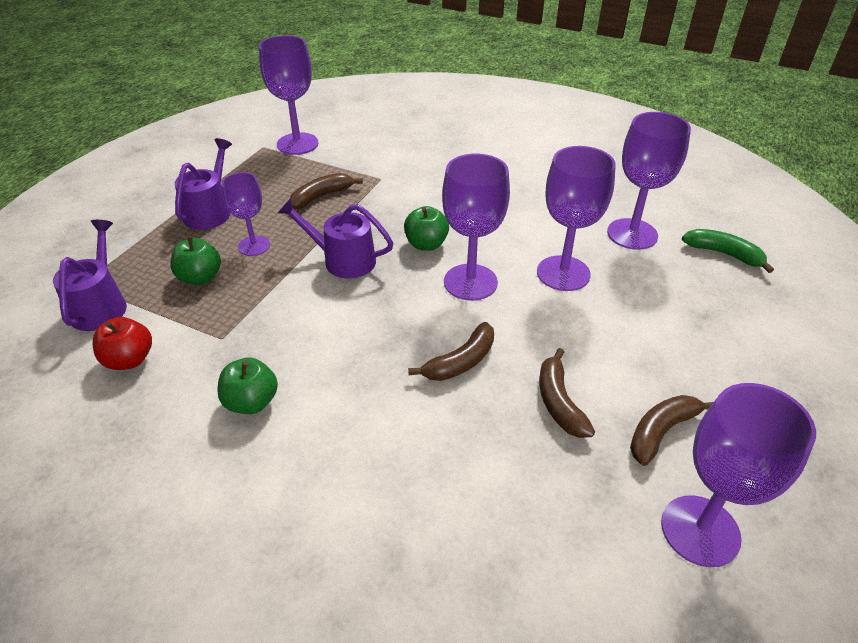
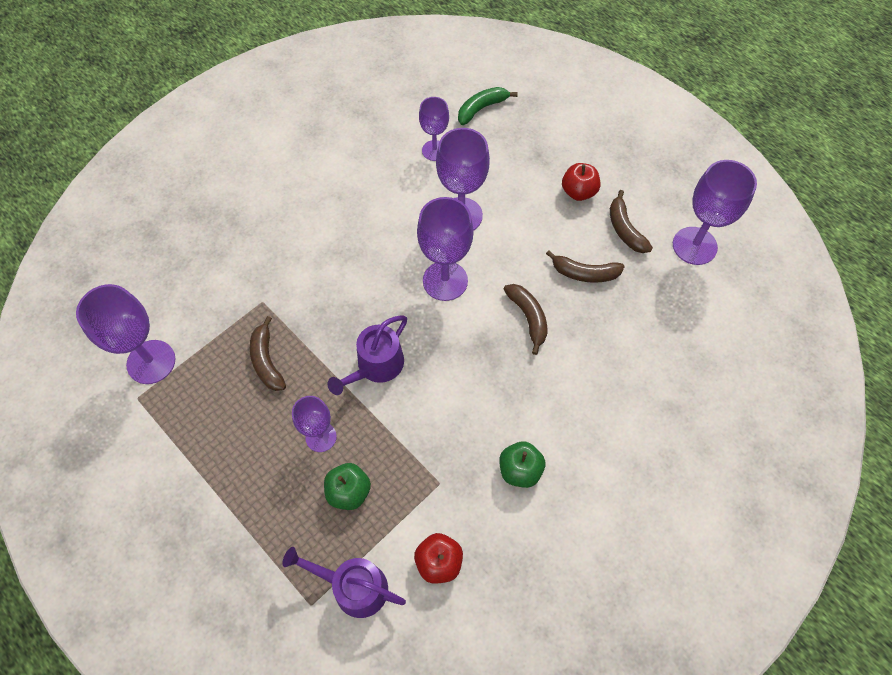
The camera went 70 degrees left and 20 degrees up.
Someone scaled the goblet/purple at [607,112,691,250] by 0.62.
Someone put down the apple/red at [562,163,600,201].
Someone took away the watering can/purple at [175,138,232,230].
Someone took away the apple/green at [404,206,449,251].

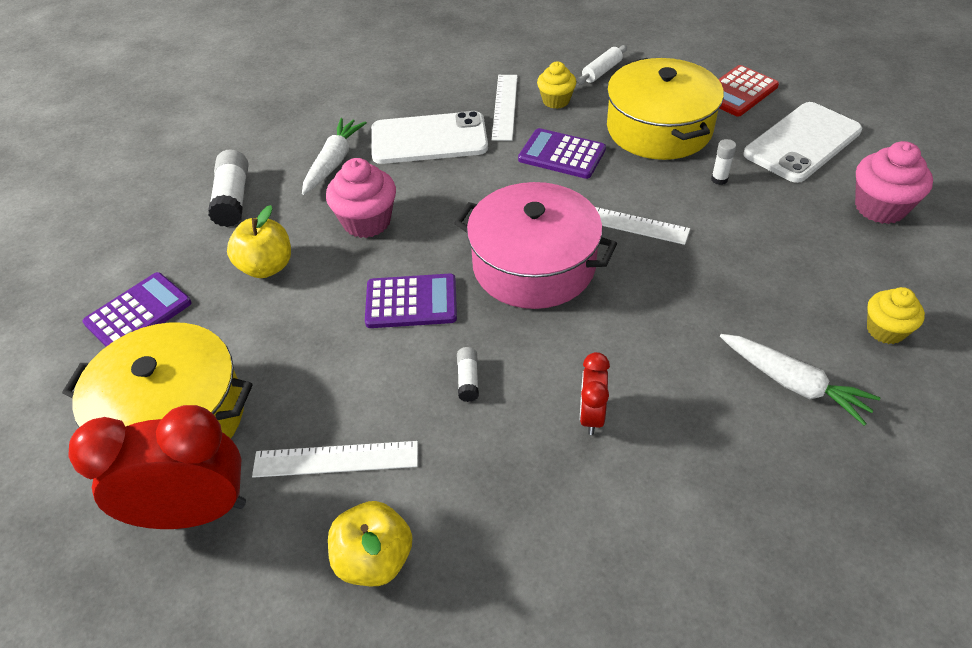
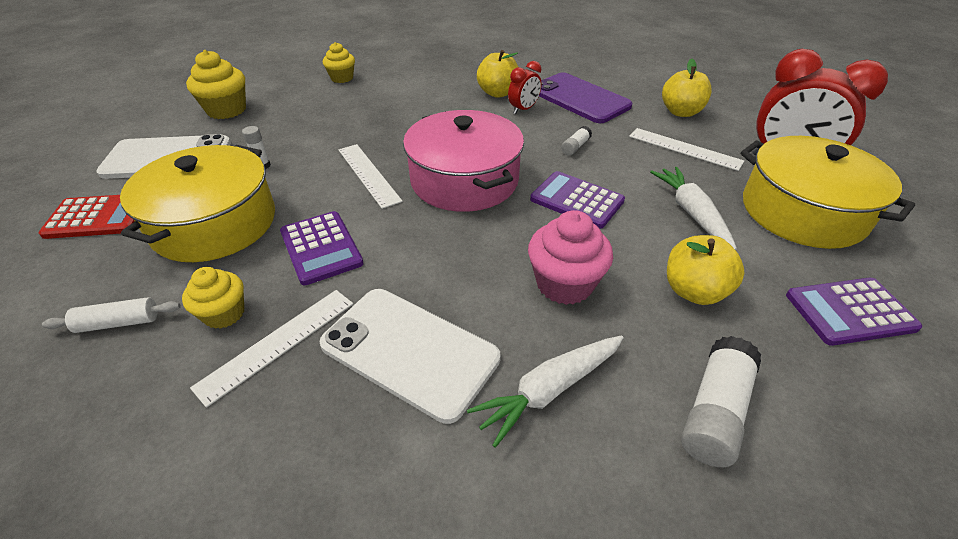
The camera went 145 degrees left and 5 degrees down.
Someone repainted the cupcake/pink at [855,141,933,224], which became the cupcake/yellow at [186,50,246,119].
Someone put down the apple/yellow at [477,50,518,98].
Someone put down the phone/purple at [539,73,632,123].
Someone carried the carrot/white from [720,334,880,426] to [650,167,737,250].

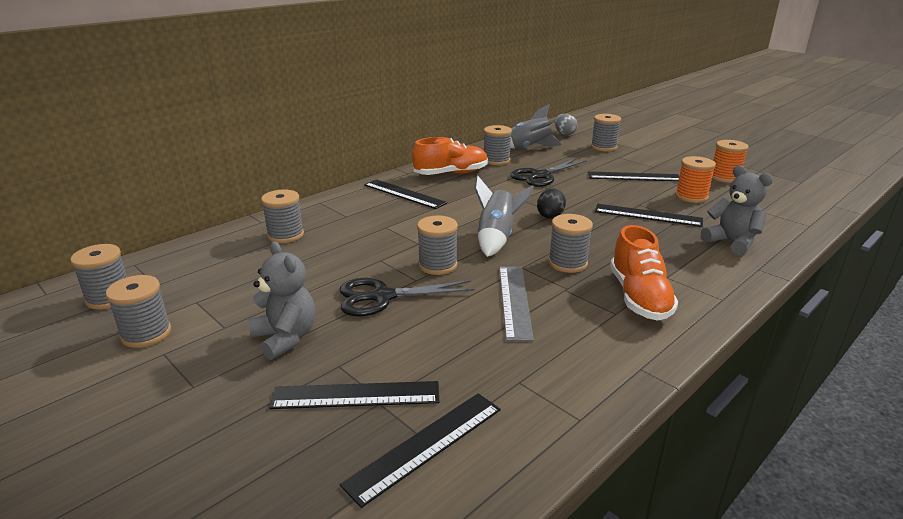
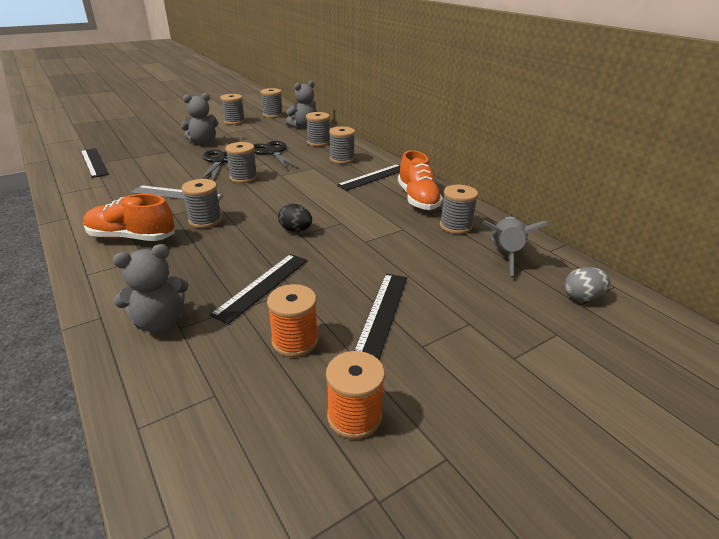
The camera went 100 degrees right and 5 degrees up.
Someone carried the scissors/black from [510,158,587,187] to [253,141,299,170].
Someone put down the teddy bear/grey at [286,80,317,128].
Someone carried the spool/grey from [591,114,621,152] to [329,126,355,164].
Someone took away the ruler/black at [269,381,439,409].
Someone took away the rocket/grey at [475,175,534,257].

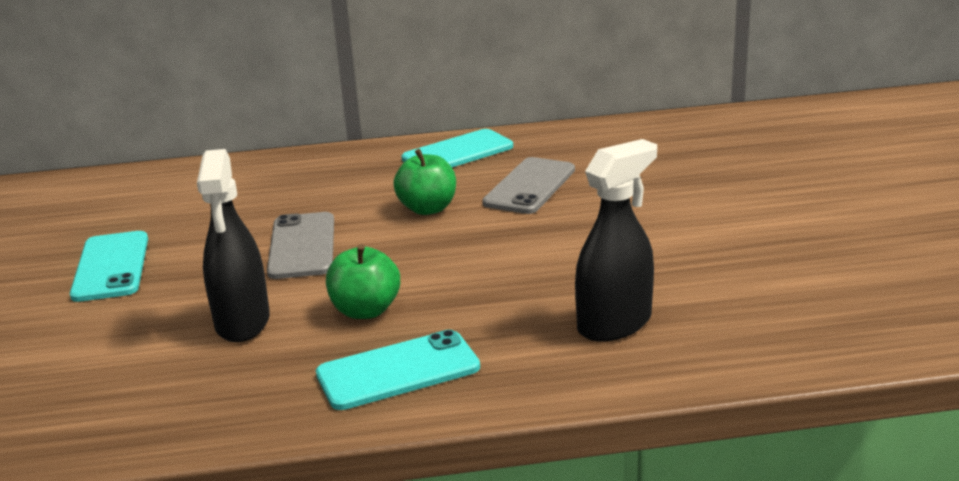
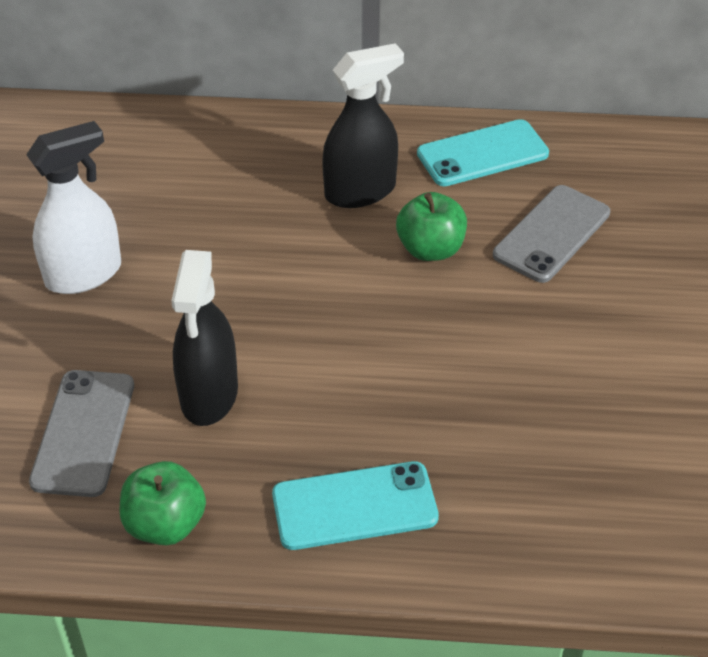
The camera went 10 degrees right and 20 degrees up.
Someone swapped the phone/turquoise at [70,231,148,302] for the spray bottle/white at [26,121,121,294].
Someone carried the phone/grey from [267,212,334,279] to [29,370,134,497].
Someone carried the apple/green from [326,244,400,319] to [120,461,206,545].
Someone carried the spray bottle/black from [575,139,657,342] to [322,43,404,208].

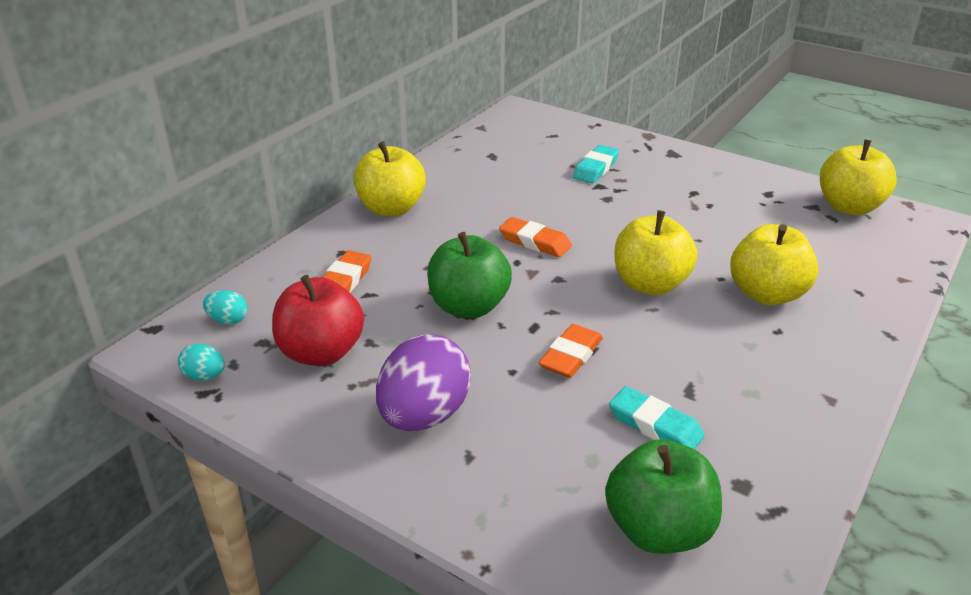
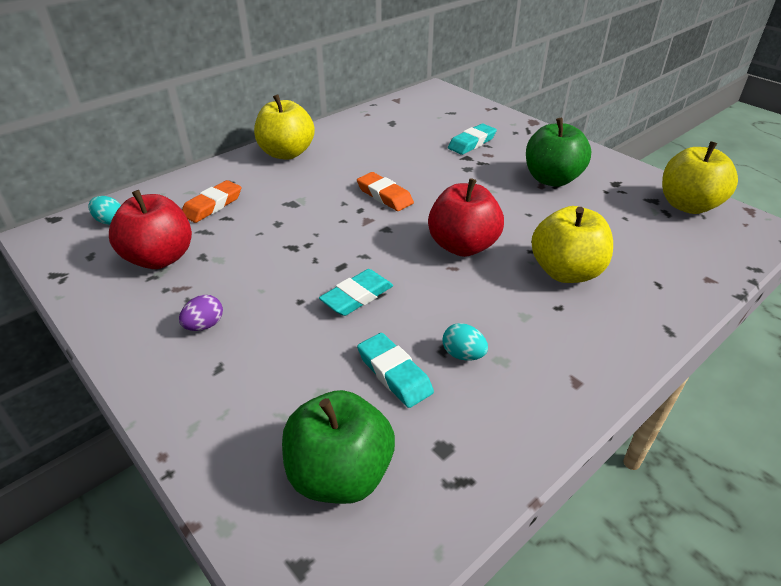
The camera went 15 degrees right and 5 degrees up.
Someone scaled the egg/purple at [376,334,471,431] by 0.45.
Someone repainted the eraser/orange at [539,324,603,378], which became the eraser/turquoise at [319,269,393,316].
Someone repainted the apple/yellow at [615,210,697,295], which became the apple/red at [428,178,504,257].
Someone carried the egg/turquoise from [178,344,225,380] to [442,323,488,360].
Someone carried the apple/green from [427,232,512,318] to [526,118,591,187].

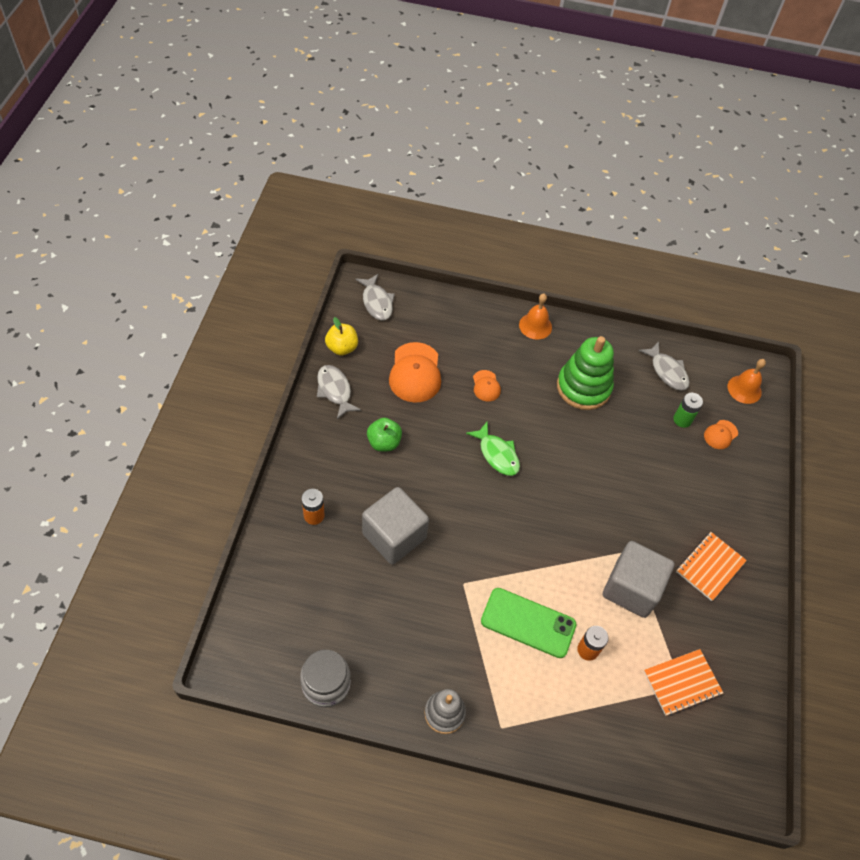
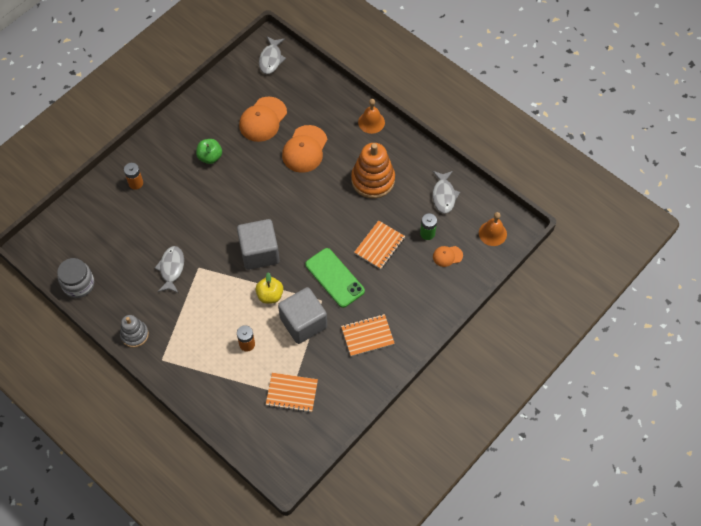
The camera went 35 degrees right and 5 degrees up.
Someone carried the fish/grey from [317,365,361,419] to [155,246,184,293].
Someone carried the cube/grey from [362,487,429,565] to [237,219,280,270].
Someone carried the apple/yellow from [325,317,358,356] to [256,272,283,304].
Someone scaled the cap/orange at [473,370,501,401] by 1.93.
Someone carried the phone/green from [481,588,576,658] to [305,248,365,308].
Someone repainted the stacking toy/green at [557,336,614,410], which became the stacking toy/orange at [351,143,395,198].
Someone put down the notebook/orange at [354,220,405,269].
Someone took away the fish/green at [466,422,520,476].

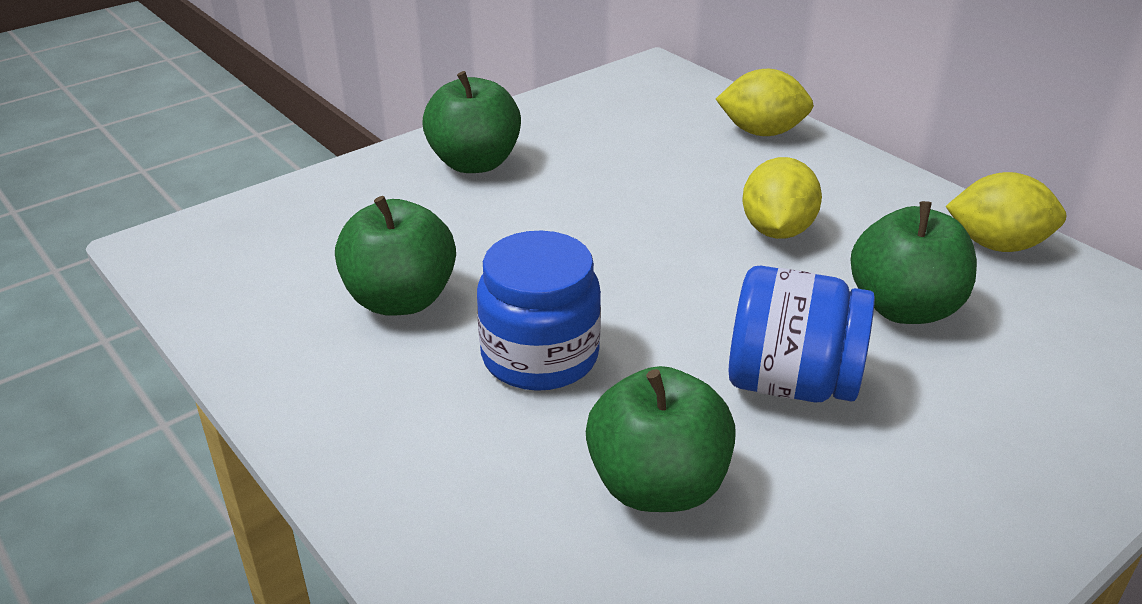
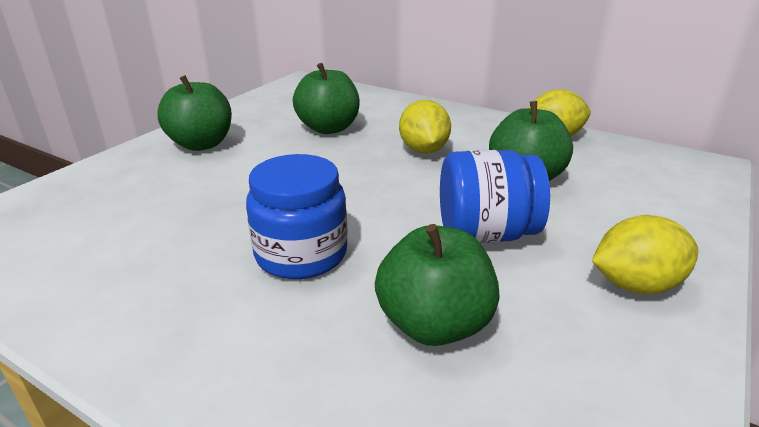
The camera went 20 degrees left and 5 degrees down.
Someone carried the apple/green from [335,196,456,316] to [293,63,360,134].
Someone carried the lemon/yellow from [716,69,814,136] to [592,215,698,294].

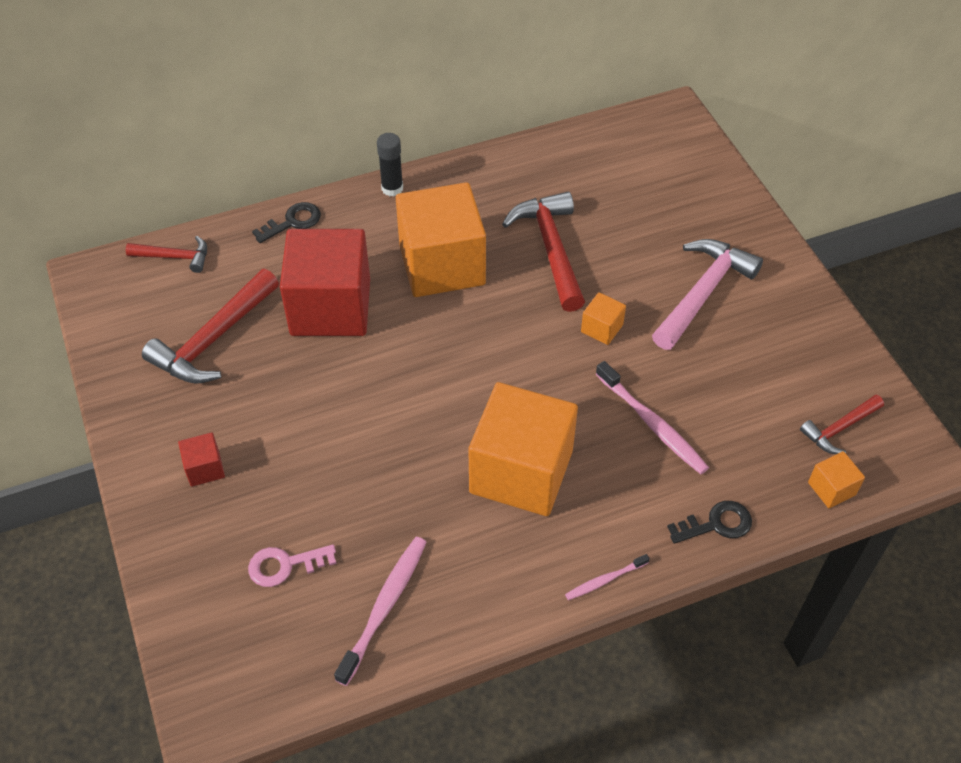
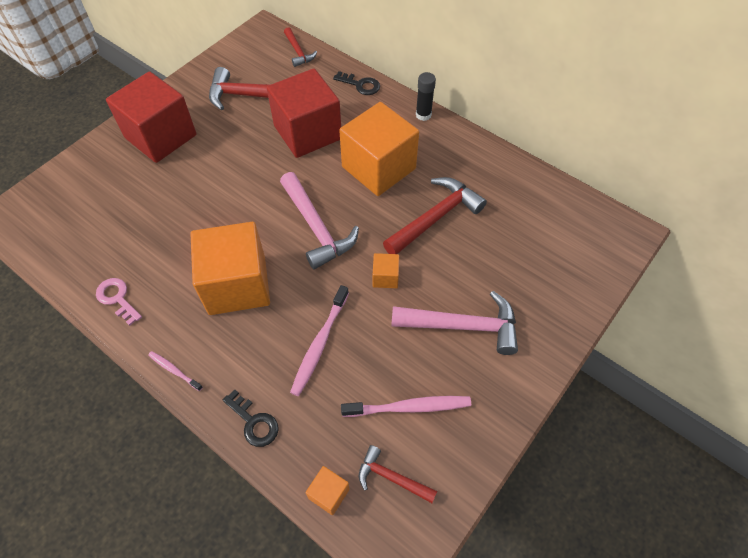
The camera went 60 degrees right and 5 degrees up.
Someone carried the key/pink from [248,544,336,587] to [96,278,142,326].
Someone scaled the cube/red at [178,432,225,487] by 2.41.
Someone put down the hammer/pink at [280,172,359,269].
Someone carried the toothbrush/pink from [334,537,426,686] to [341,396,471,417].

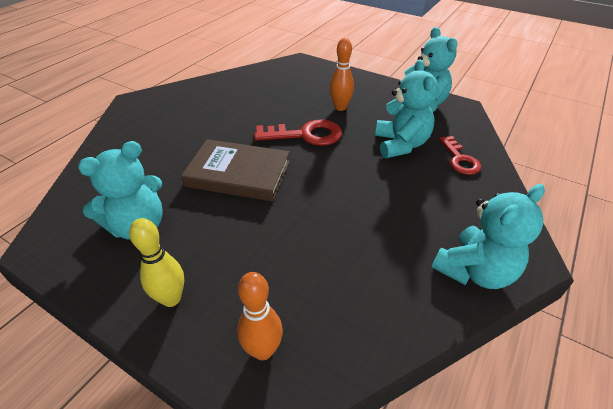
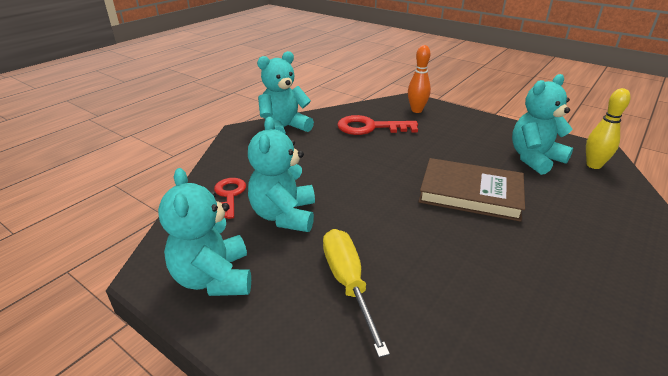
The camera went 175 degrees left and 10 degrees down.
Someone swapped the bowling pin/orange at [330,38,354,111] for the screwdriver/yellow at [323,229,390,358].
Someone carried the key/red from [254,119,342,146] to [337,115,418,135].
Someone carried the bowling pin/yellow from [129,218,184,307] to [586,88,630,169].

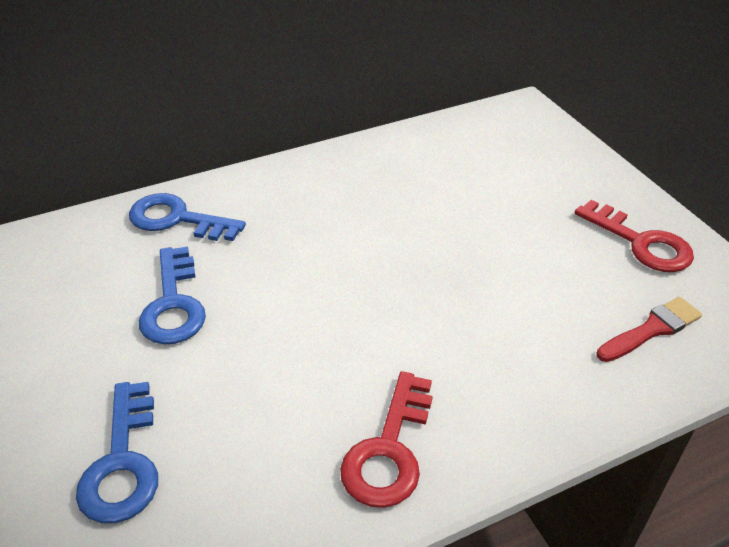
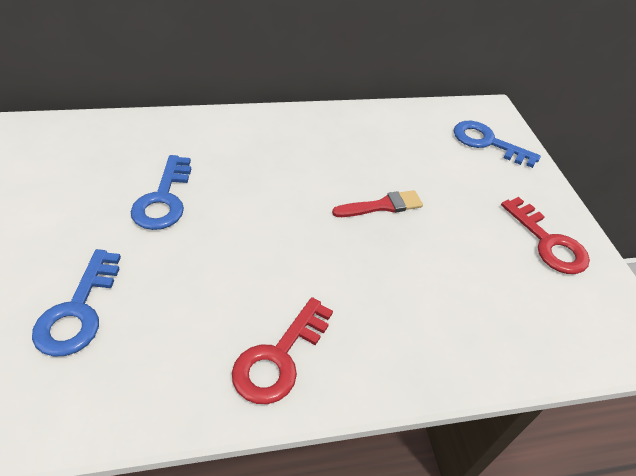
The camera went 10 degrees right and 5 degrees up.
Someone carried the brush/red from [596,297,702,362] to [332,190,423,217].
Someone carried the key/blue from [129,193,246,241] to [454,121,541,168].

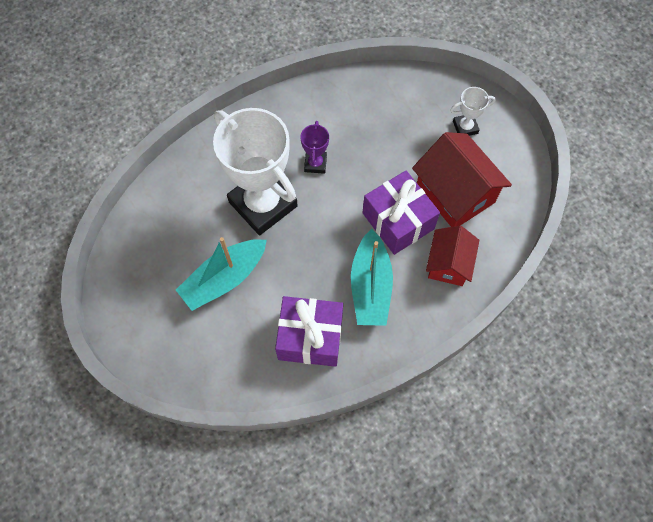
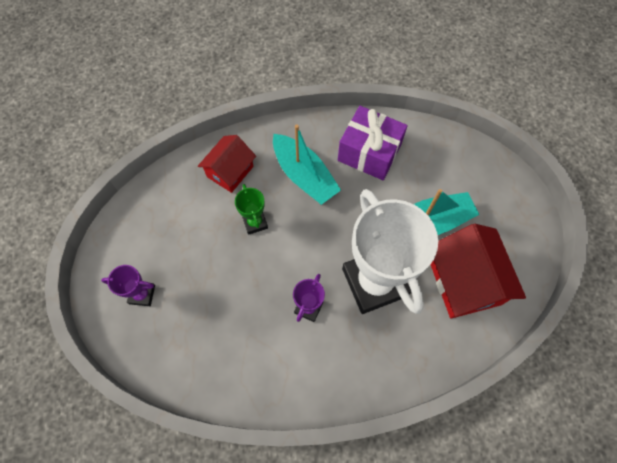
The camera went 160 degrees left and 0 degrees up.
Someone repainted the trophy/white at [450,87,496,136], which became the trophy/purple at [101,265,155,306].
Someone swapped the gift/purple at [362,170,440,255] for the trophy/green at [235,184,268,235].
Someone rotated the boat/turquoise at [351,229,393,326] by 120 degrees clockwise.
Someone carried the house/red from [412,132,512,227] to [430,224,526,319].

